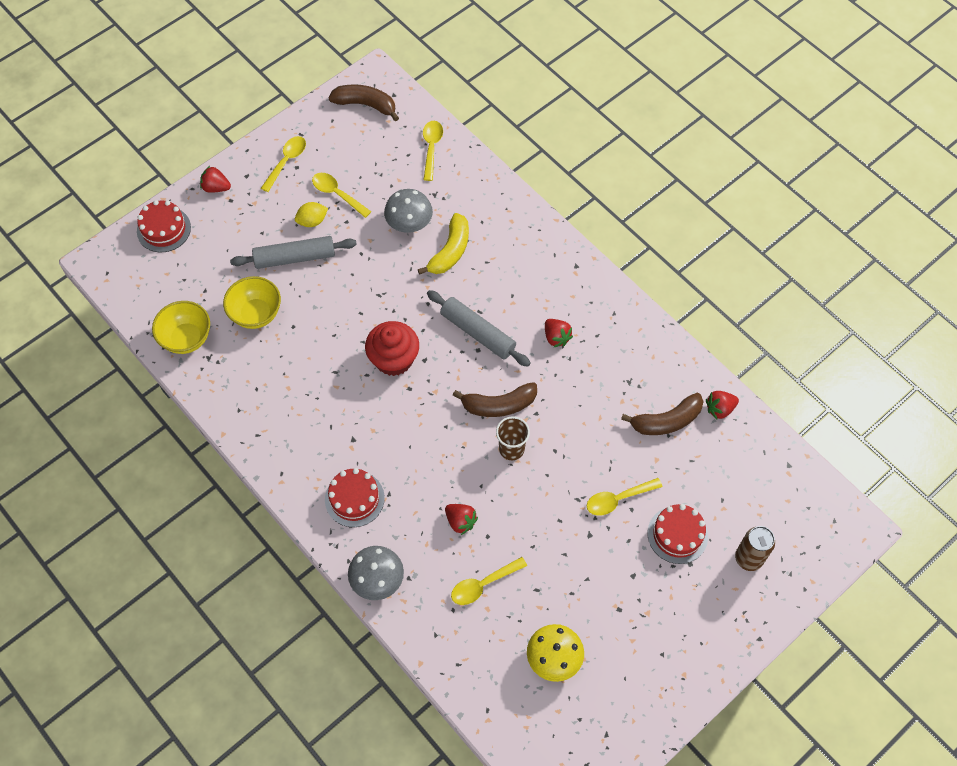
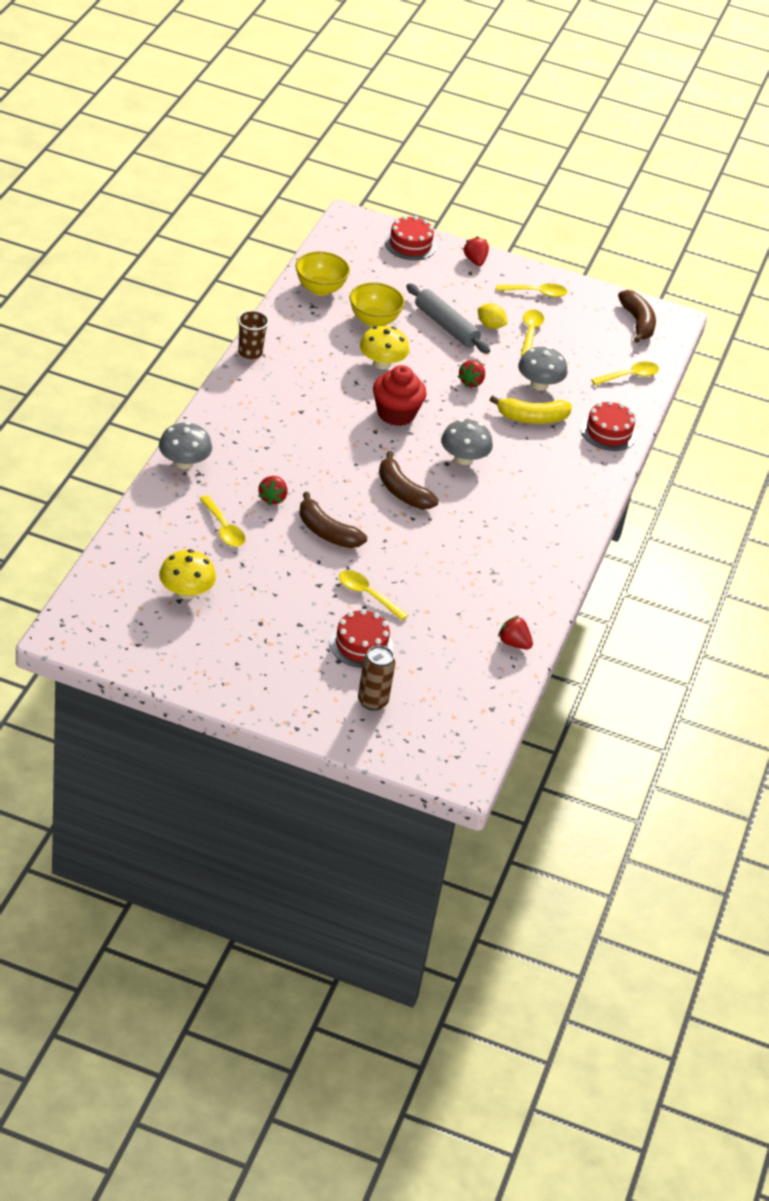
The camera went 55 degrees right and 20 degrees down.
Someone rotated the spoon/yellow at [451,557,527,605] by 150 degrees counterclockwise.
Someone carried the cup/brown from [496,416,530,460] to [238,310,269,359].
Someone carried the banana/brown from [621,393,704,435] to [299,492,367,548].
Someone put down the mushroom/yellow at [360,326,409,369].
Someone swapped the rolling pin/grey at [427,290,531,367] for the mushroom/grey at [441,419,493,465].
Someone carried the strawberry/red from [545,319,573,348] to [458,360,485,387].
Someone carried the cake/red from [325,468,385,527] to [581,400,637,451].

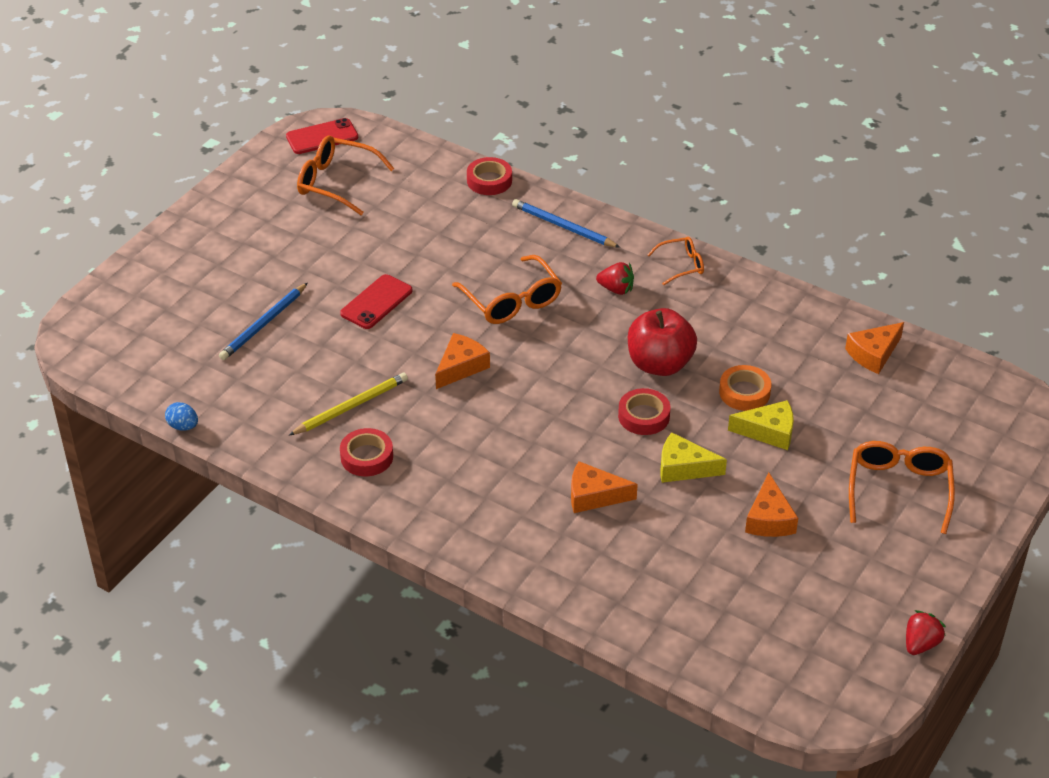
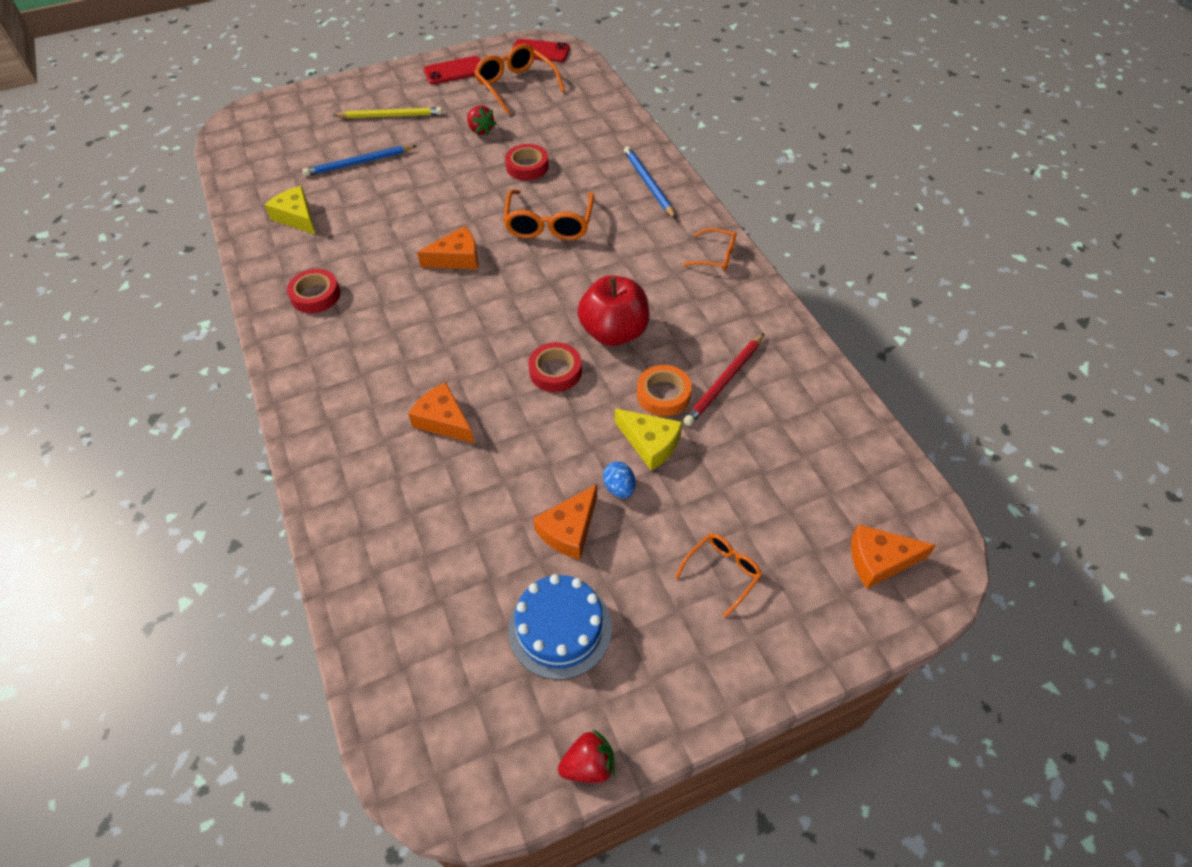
The camera went 35 degrees right and 10 degrees up.
Someone carried the cheese/yellow from [660,432,727,483] to [264,186,316,235].
Someone carried the pencil/yellow from [288,373,408,436] to [333,107,443,118].
Someone carried the phone/red from [340,274,412,329] to [424,56,481,84].
Someone carried the strawberry/red from [596,262,634,295] to [467,105,496,136].
Someone carried the tape/red from [467,157,512,195] to [505,144,549,181].
Someone put down the cake/blue at [509,574,612,680].
Someone carried the egg/blue from [165,402,198,431] to [603,462,635,498].
Someone scaled the glasses/orange at [849,441,955,534] by 0.58.
Someone put down the pencil/red at [683,333,764,426].
Someone carried the cheese/orange from [845,322,904,374] to [851,524,936,589].

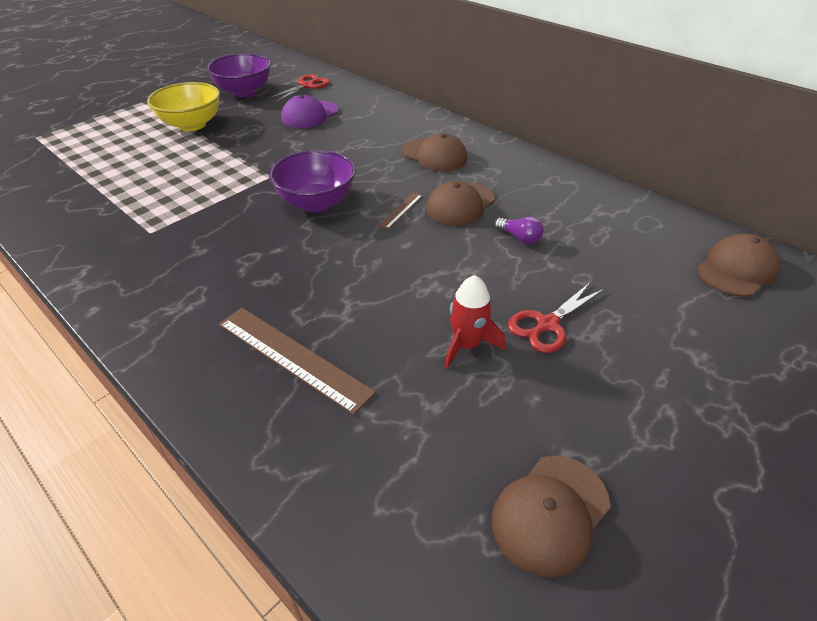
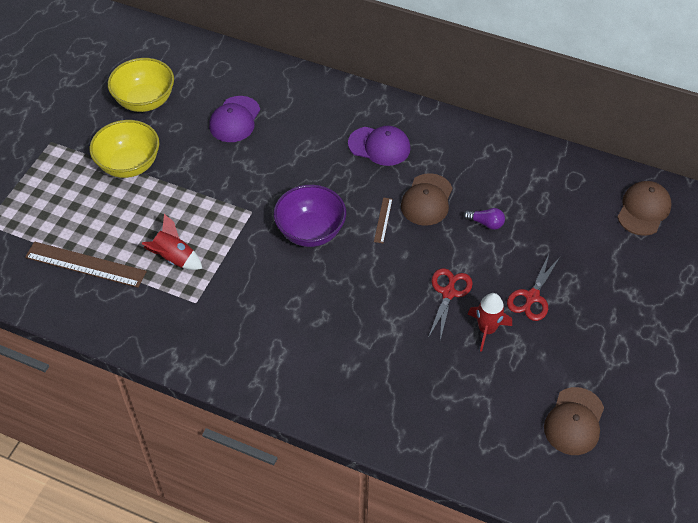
The camera went 20 degrees left and 10 degrees up.
Someone carried the ruler/brown from [219,308,376,415] to [25,242,147,288].
Someone repainted the bowl/purple at [206,53,271,97], which became the bowl/yellow at [108,58,174,112].
Someone put down the rocket/red at [142,214,202,270].
Someone repainted the cap/brown at [402,133,467,171], which became the cap/purple at [348,126,411,166].
Someone carried the scissors/red from [268,74,330,103] to [428,268,473,340].

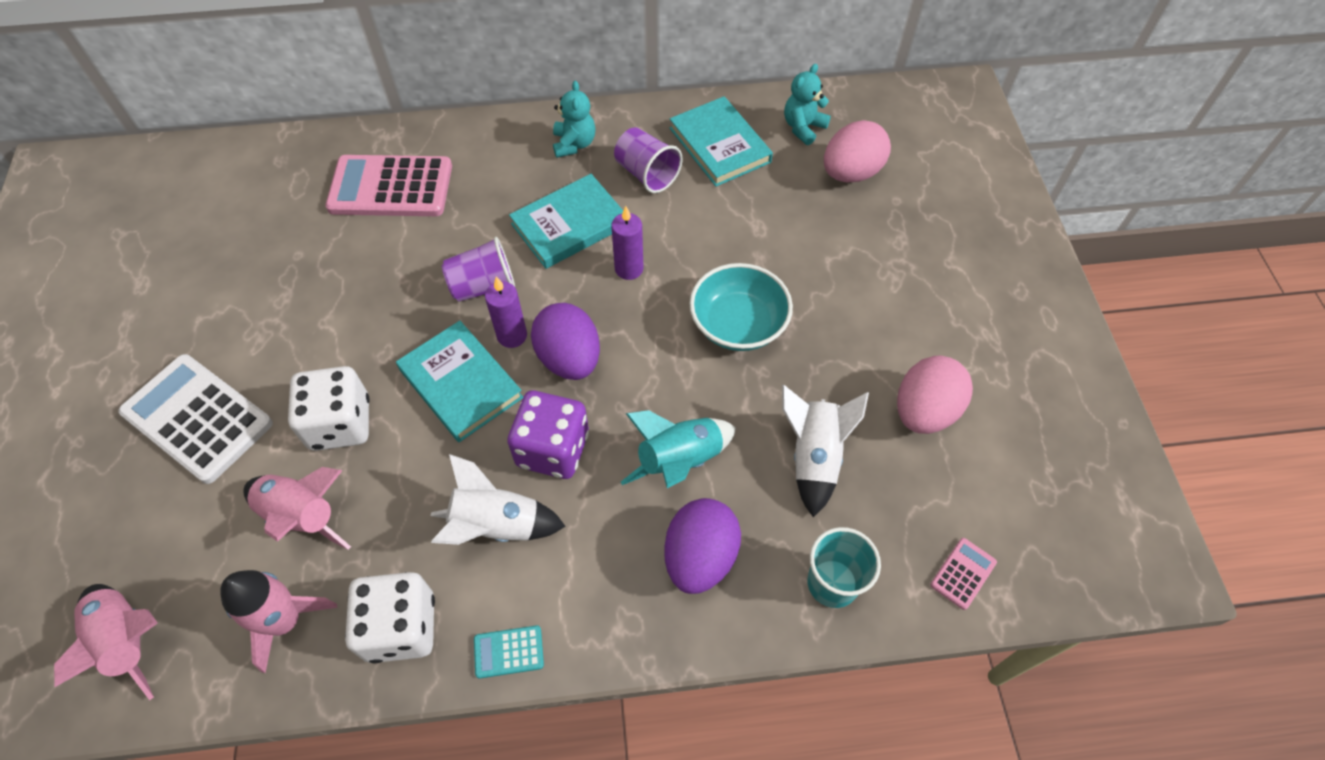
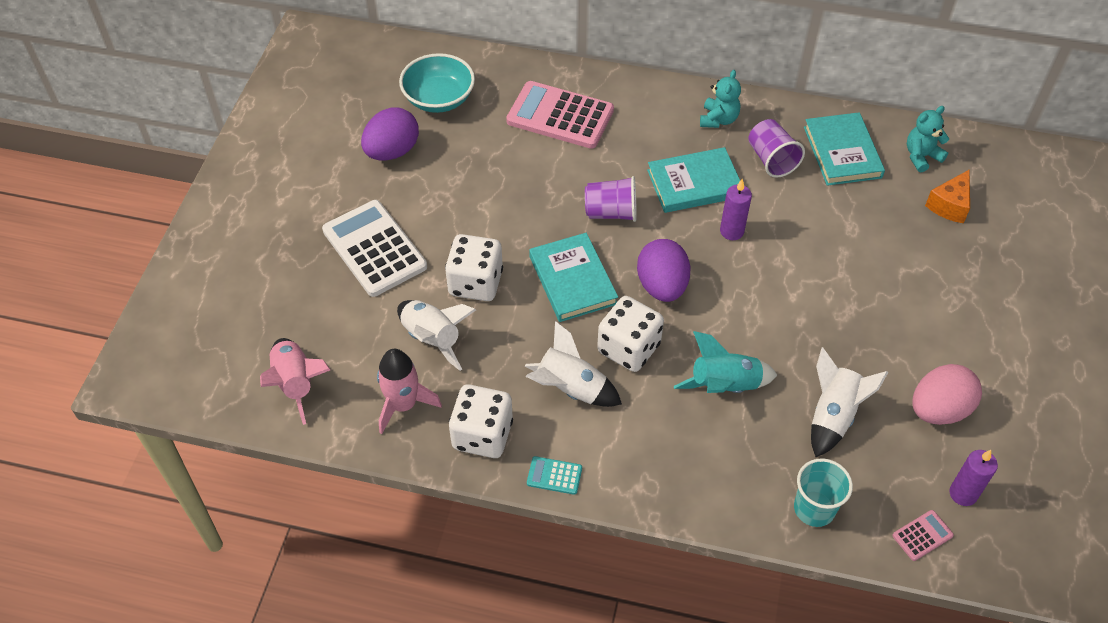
The camera went 20 degrees right and 5 degrees down.
Someone carried the egg/purple from [664,498,741,594] to [361,107,419,161].
Someone repainted the rocket/pink at [243,467,351,550], which became the rocket/white at [397,300,476,371].
Someone carried the bowl/turquoise from [689,263,793,351] to [399,53,475,113].
Someone repainted the dice/purple at [507,391,589,479], which became the dice/white at [597,296,664,372].
Someone swapped the egg/pink at [824,120,891,183] for the cheese/orange at [925,170,970,223].
Someone carried the candle/purple from [485,277,527,348] to [949,450,998,506].

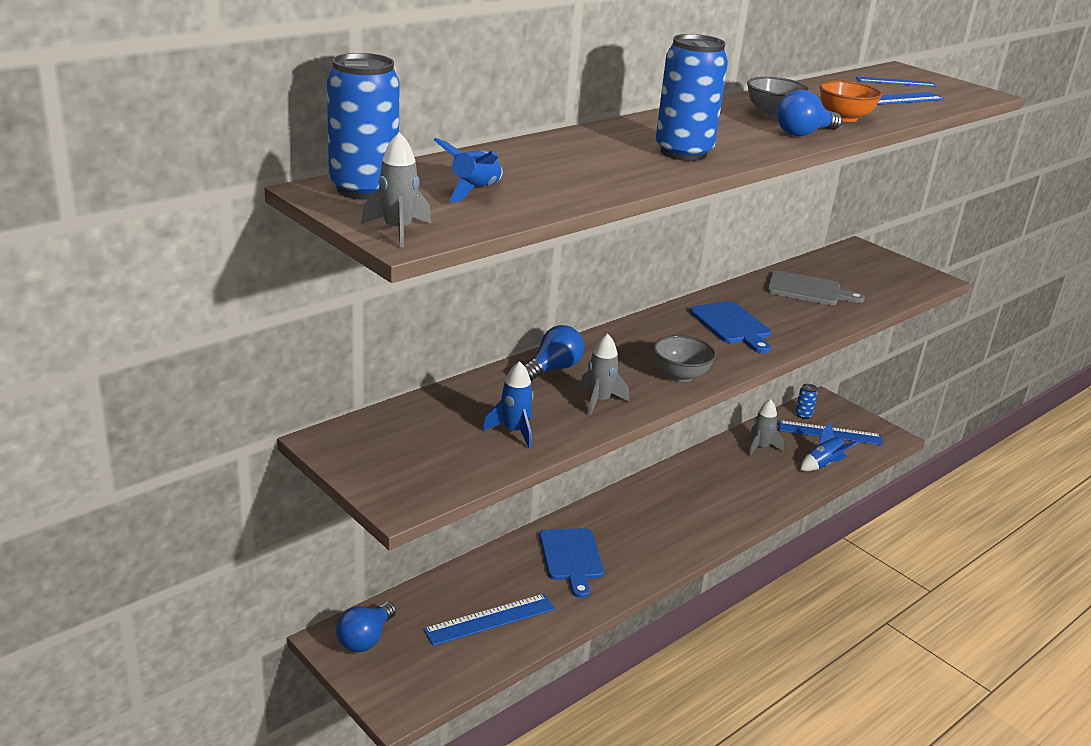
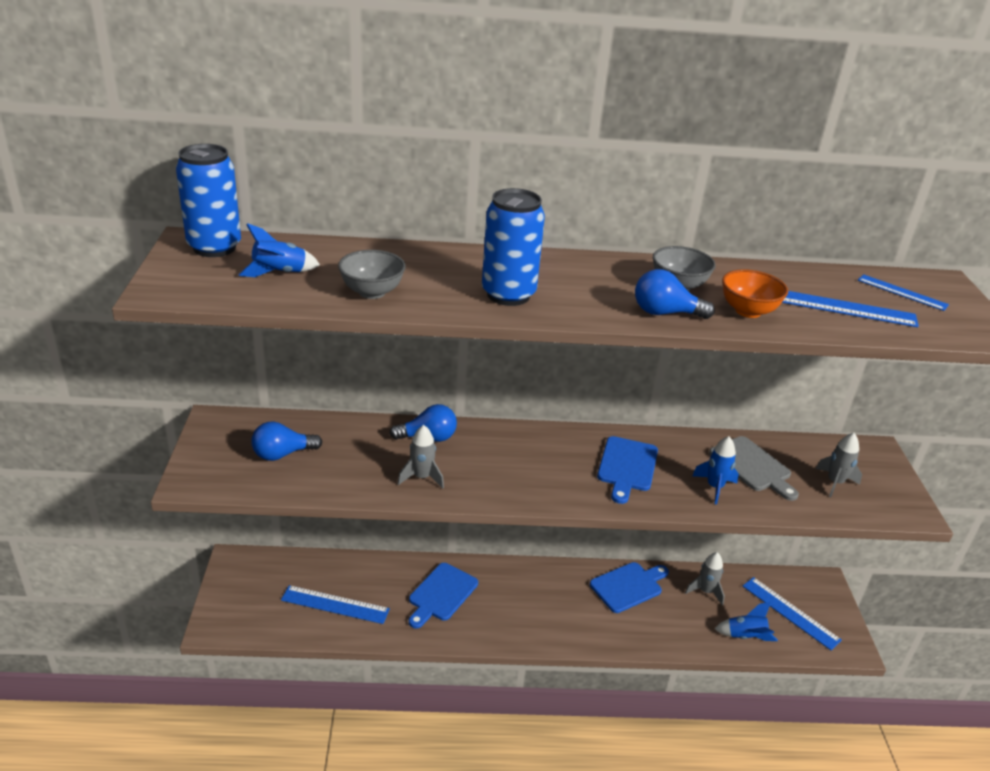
The camera went 40 degrees right and 5 degrees up.
Someone carried the light bulb/blue from [336,602,396,652] to [251,422,322,461].
Someone carried the bowl/grey from [653,335,716,382] to [338,250,405,299].
Someone put down the cutting board/blue at [590,562,669,613].
Someone carried the rocket/blue from [482,361,534,448] to [692,436,739,504].
Someone carried the rocket/grey from [361,132,431,247] to [816,433,862,497].
Someone took away the can/blue at [795,384,818,419].

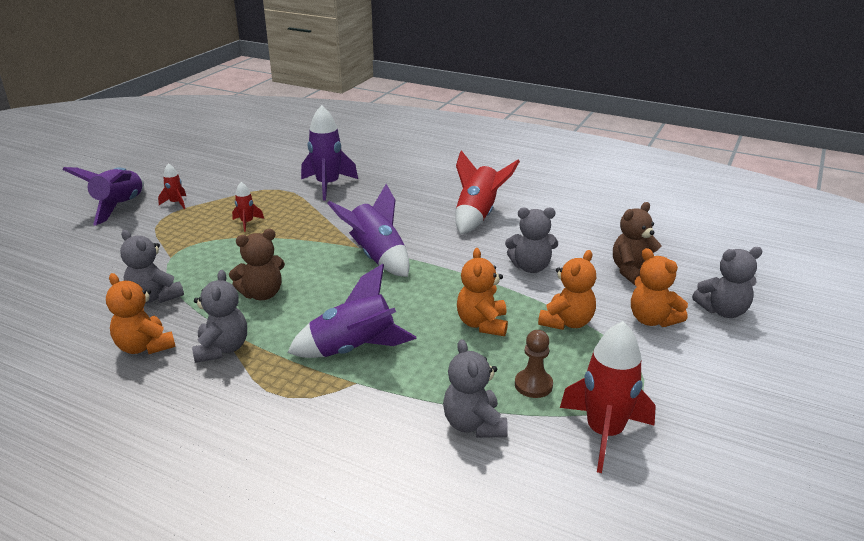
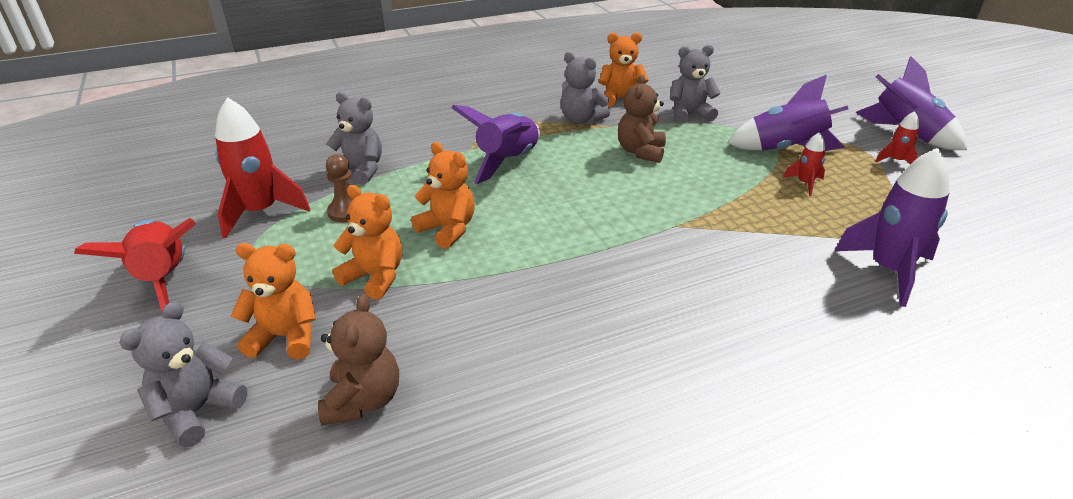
The camera went 130 degrees right and 5 degrees up.
Someone carried the rocket/red from [456,150,520,234] to [74,218,197,312].
Someone rotated the teddy bear/orange at [538,250,596,330] by 135 degrees clockwise.
Someone carried the rocket/purple from [327,184,410,277] to [727,74,848,151].
Someone took away the teddy bear/grey at [505,207,558,273].

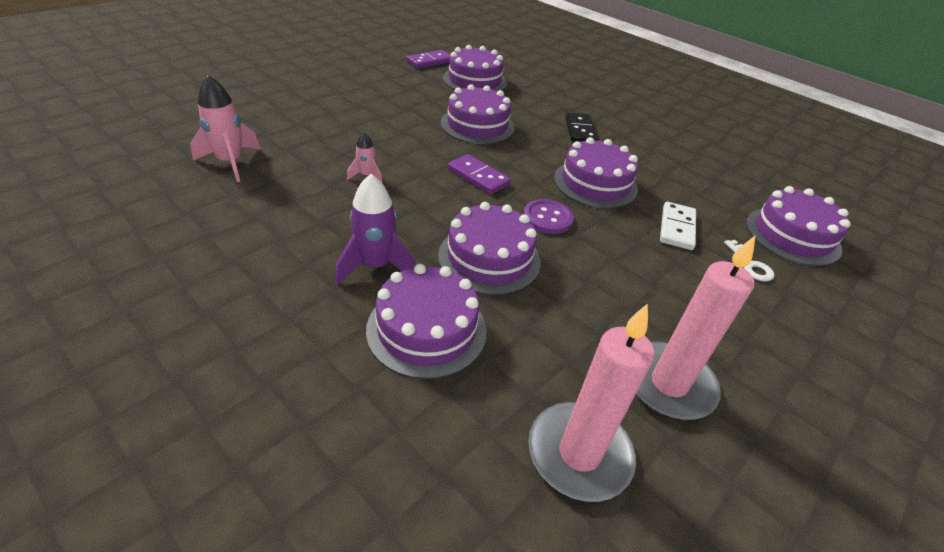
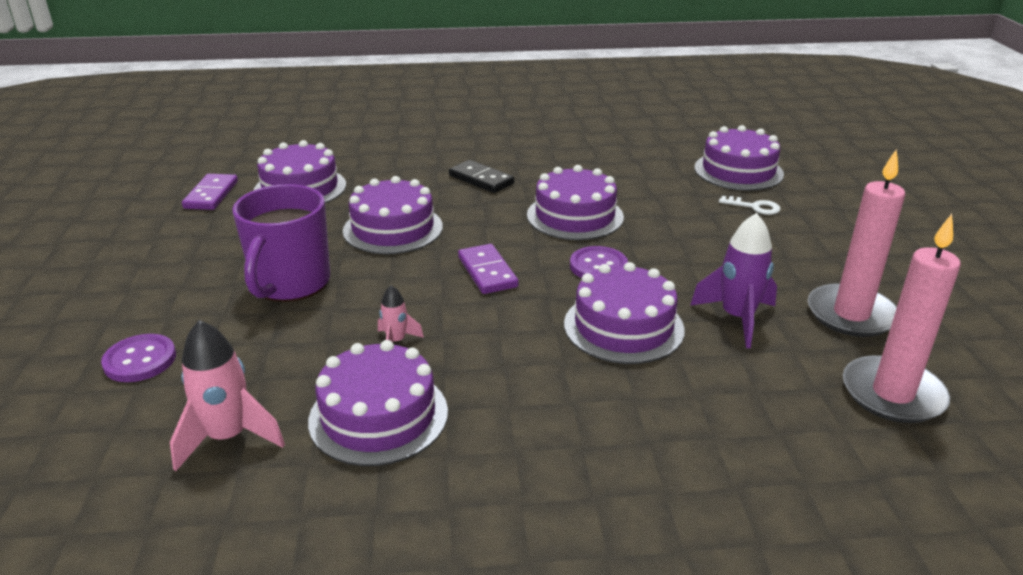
The camera went 45 degrees left and 10 degrees down.
Someone put down the button/purple at [101,334,176,382].
Someone put down the mug/purple at [232,184,330,302].
Someone carried the cake/purple from [366,264,487,379] to [308,340,448,466].
Someone rotated the domino/purple at [448,154,511,194] by 75 degrees clockwise.
Someone carried the rocket/purple from [335,174,415,285] to [690,213,777,348].
Someone took away the domino/white at [660,202,696,250].

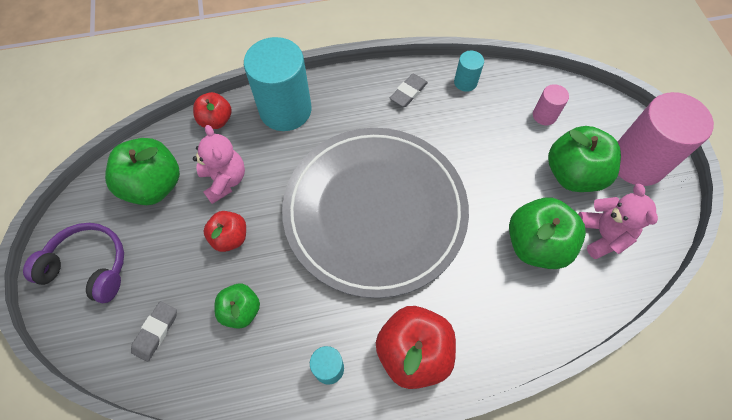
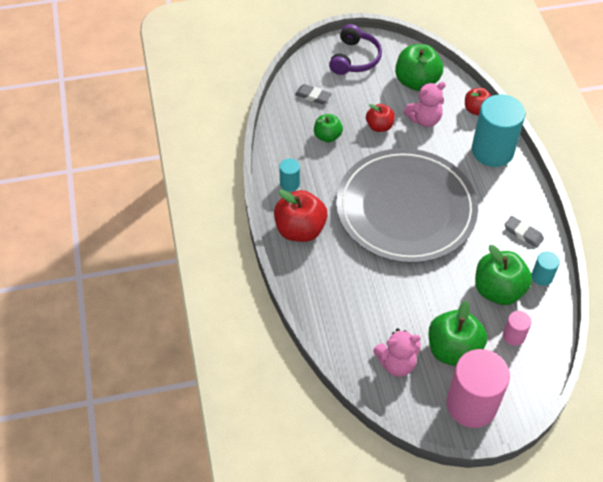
The camera went 90 degrees right and 10 degrees down.
Someone carried the apple/green from [509,197,586,269] to [475,245,532,305].

